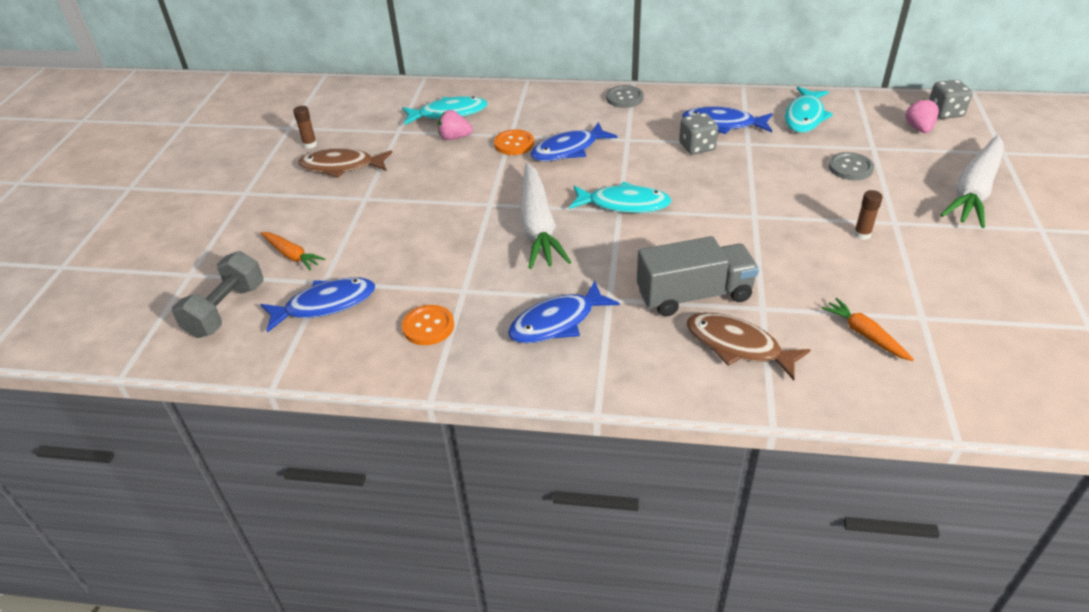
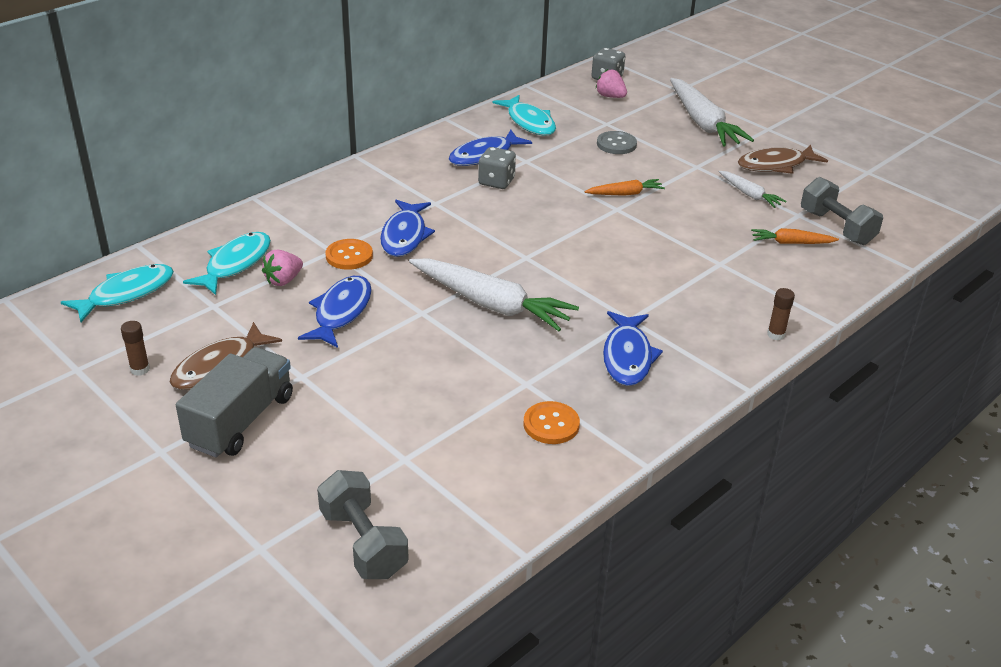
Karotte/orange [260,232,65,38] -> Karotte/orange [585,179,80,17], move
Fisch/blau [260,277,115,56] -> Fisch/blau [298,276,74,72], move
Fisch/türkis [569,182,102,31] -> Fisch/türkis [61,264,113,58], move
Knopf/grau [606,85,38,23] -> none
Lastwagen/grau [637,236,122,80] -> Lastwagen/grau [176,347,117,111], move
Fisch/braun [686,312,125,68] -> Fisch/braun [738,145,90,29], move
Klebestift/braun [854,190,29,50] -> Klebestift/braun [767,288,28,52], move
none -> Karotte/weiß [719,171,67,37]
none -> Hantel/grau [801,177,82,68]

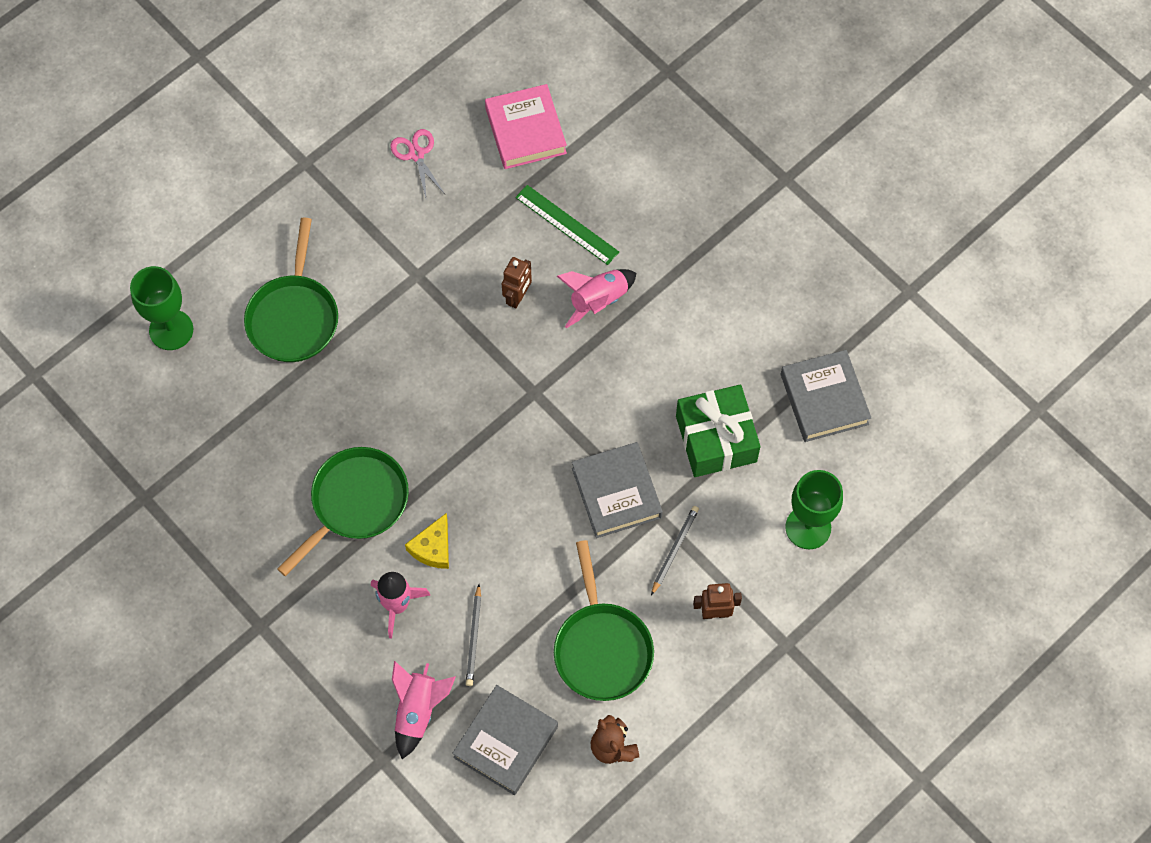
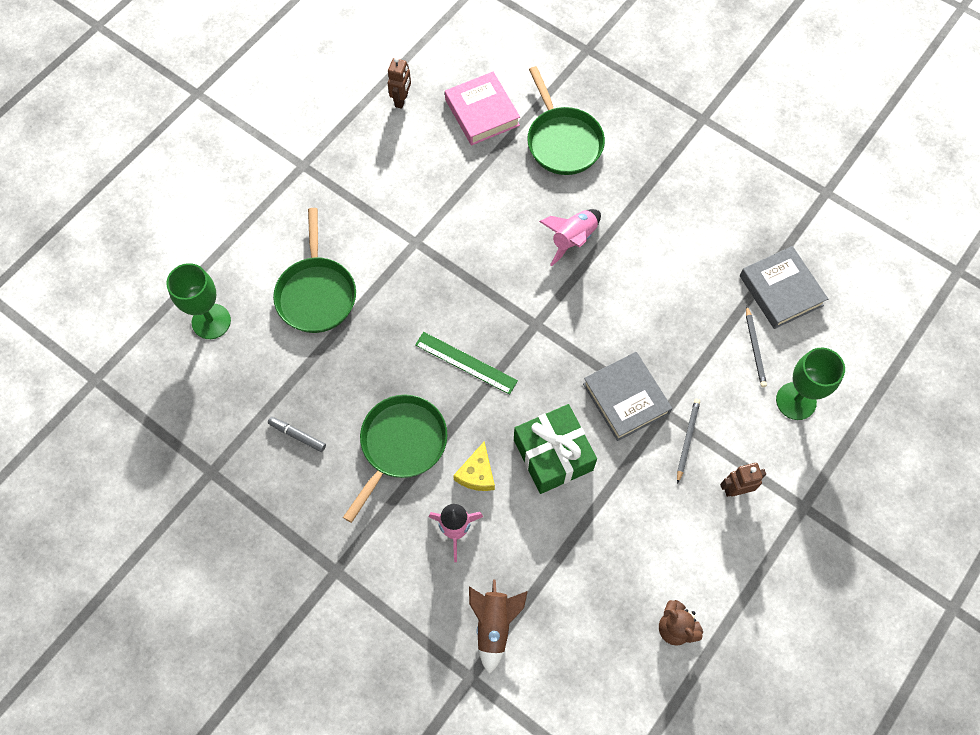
Schere/rosa [391,129,54,69] -> none
Rakete/rosa [392,661,64,98] -> Rakete/braun [469,580,59,94]
Buch/grau [452,685,106,110] -> none
Bleistift/grau [466,584,15,102] -> Bleistift/grau [746,306,21,81], move
Roboter/braun [502,257,30,52] -> Roboter/braun [388,57,23,52], move
Lineal/grün [515,185,104,80] -> Lineal/grün [415,332,103,63], move
Pfanne/grün [554,540,100,161] -> Pfanne/grün [527,66,78,109], move
Geschenk/grün [676,385,85,92] -> Geschenk/grün [514,404,83,90], move
none -> Filzstift/grau [268,417,58,35]

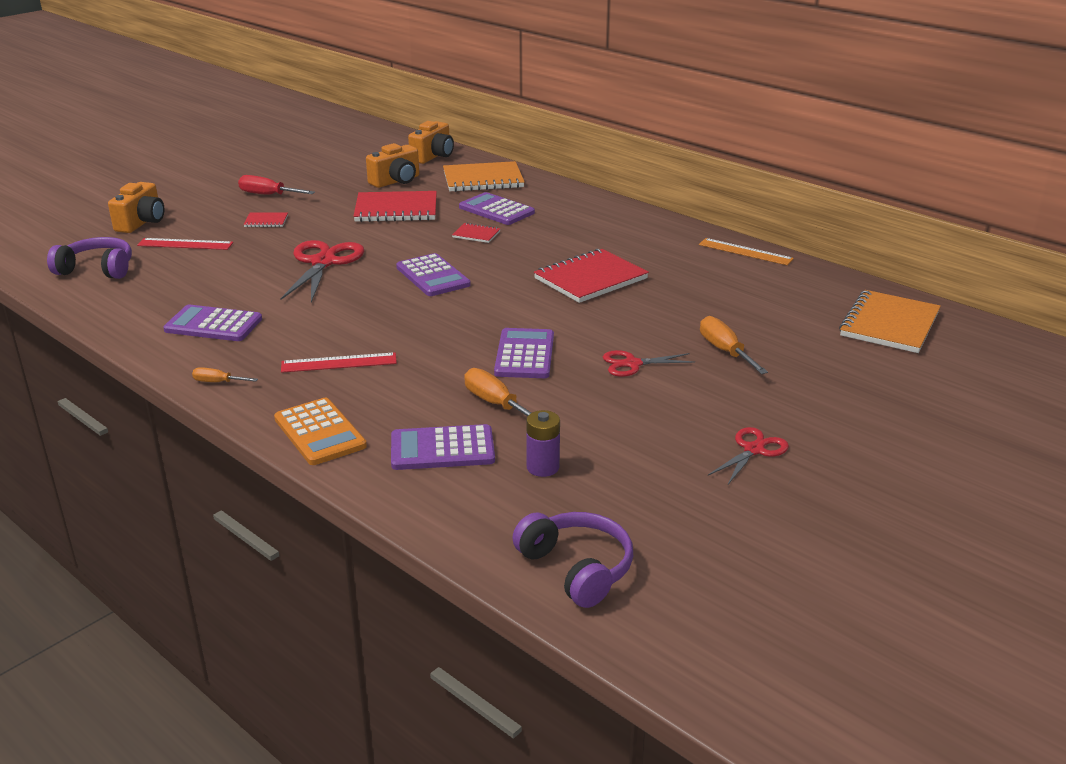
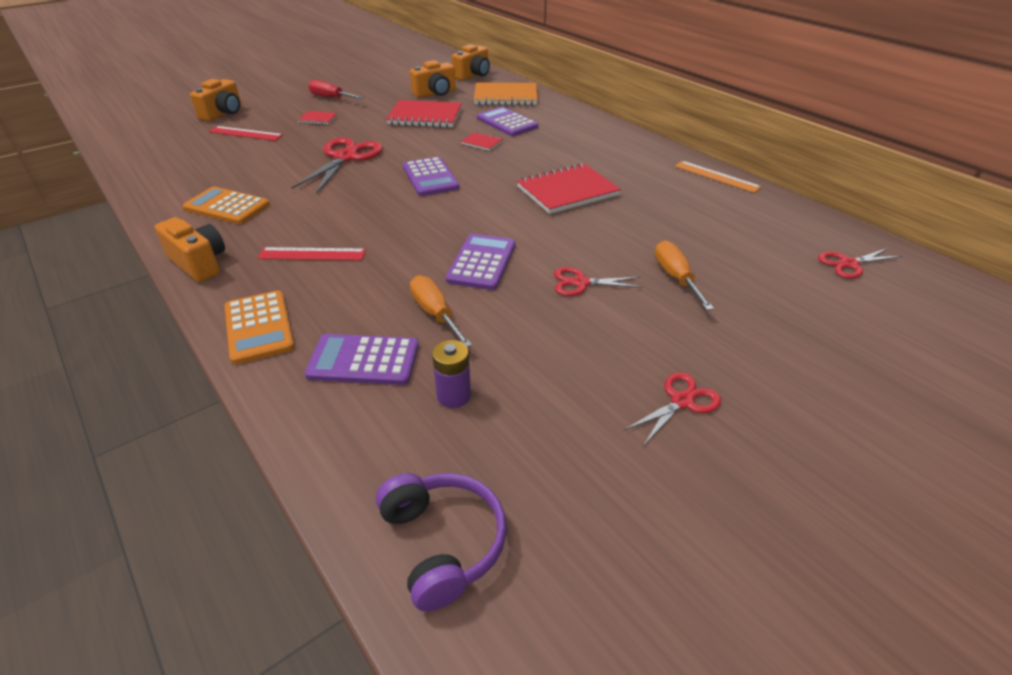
Kopfhörer/lila [47,237,85,42] -> none
Taschenrechner/lila [163,305,99,36] -> Taschenrechner/orange [183,187,87,37]
Schraubenzieher/orange [192,367,66,15] -> Kamera/orange [155,217,70,65]
Notizbuch/orange [839,290,102,63] -> Schere/rot [818,248,85,31]

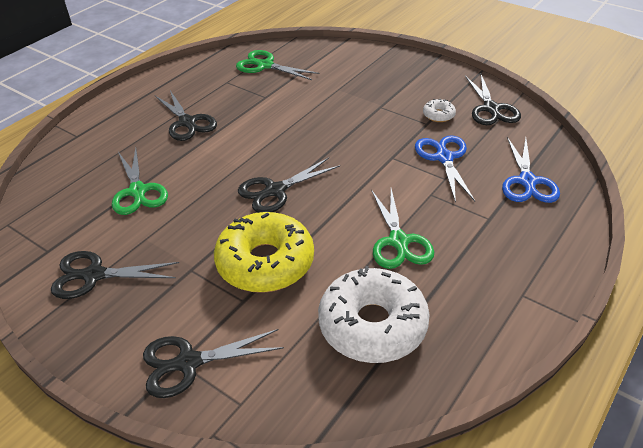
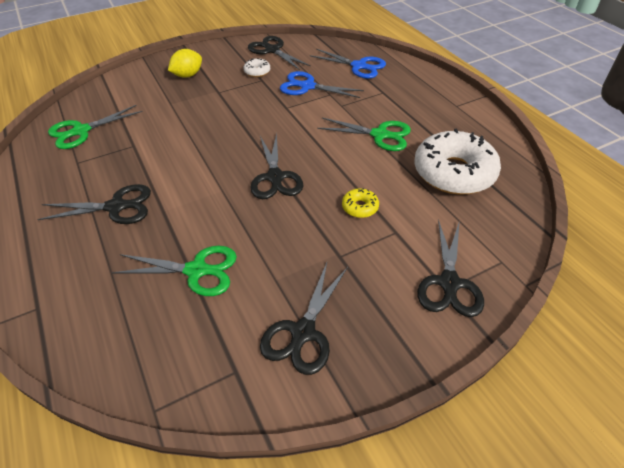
Donut/gelb [214,212,100,81] -> Donut/gelb [342,188,37,30], x0.42
Schere/schwarz [465,74,56,51] -> Schere/schwarz [248,36,63,34], 150 degrees counterclockwise
none -> Zitrone/gelb [168,49,34,29]

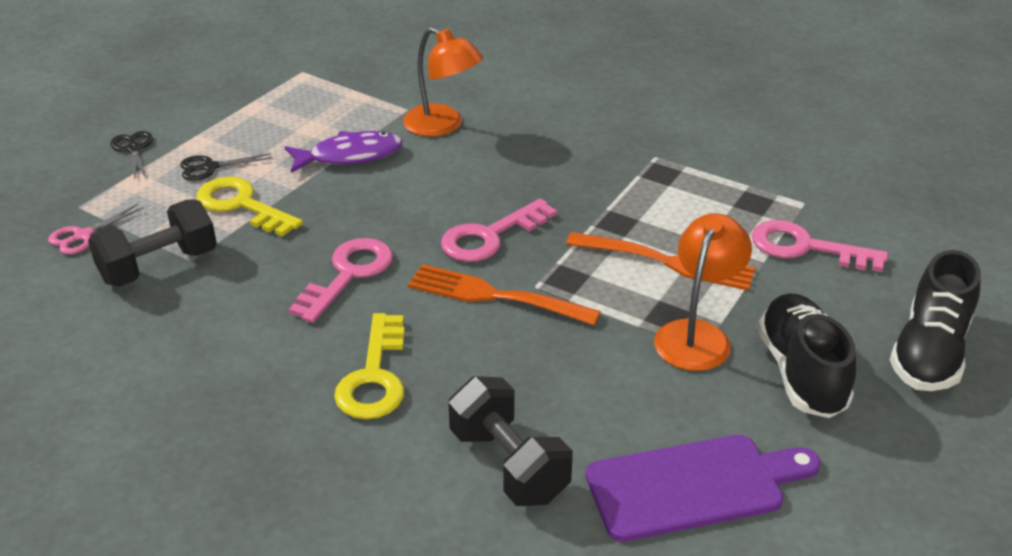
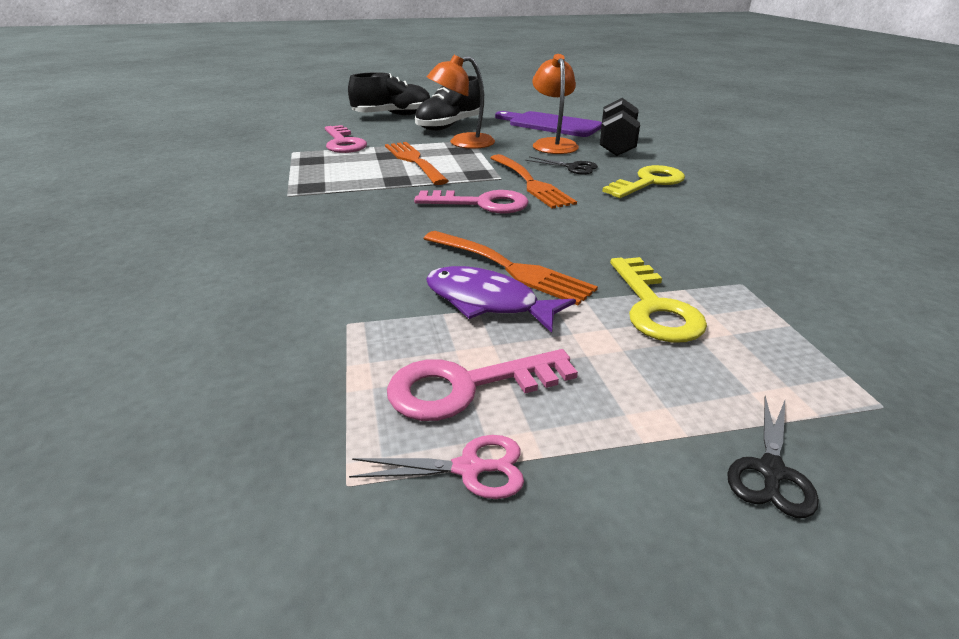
Schere/rosa [48,204,96,50] -> Schere/rosa [349,435,175,64], move
Hantel/schwarz [88,199,129,88] -> none
Schere/schwarz [180,153,93,28] -> Schere/schwarz [525,156,73,19], move
Schlüssel/rosa [289,238,104,85] -> Schlüssel/rosa [387,349,191,72], move
Lampe/orange [403,27,80,110] -> Lampe/orange [532,54,47,100], move
none -> Gabel/orange [423,231,175,74]

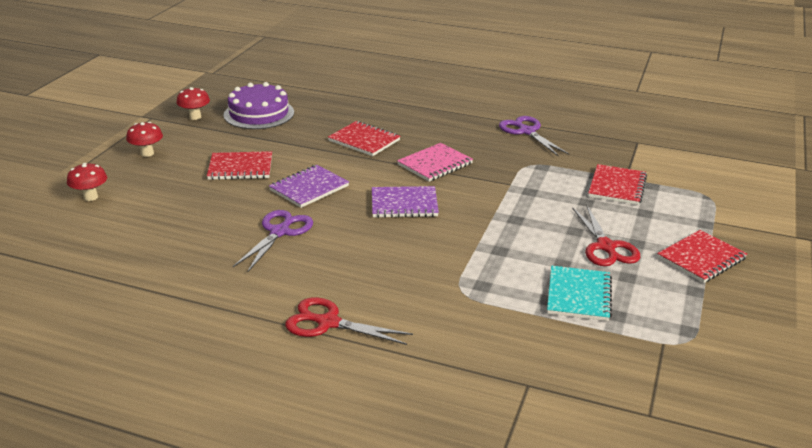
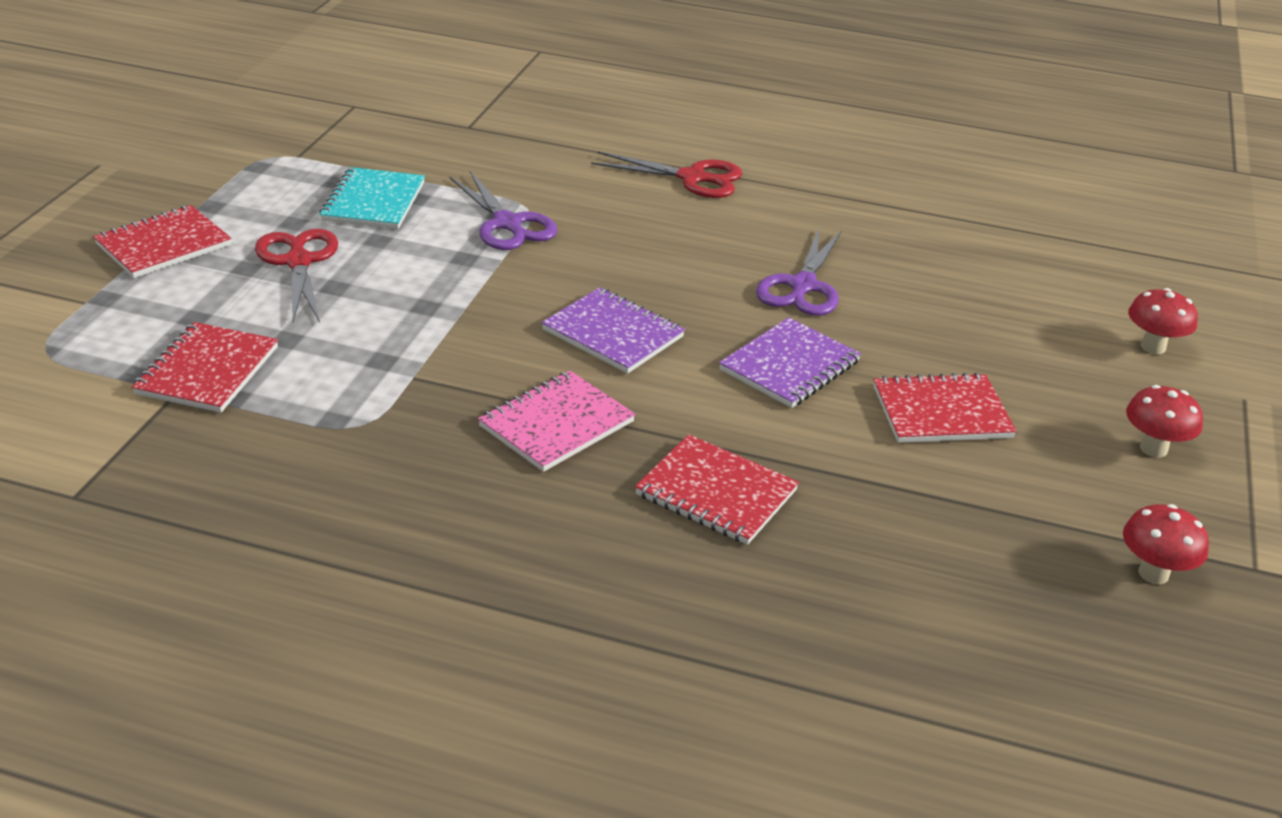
Kuchen/lila [223,82,71,47] -> none
Notizbuch/lila [372,186,67,32] -> Notizbuch/lila [541,287,144,87], 45 degrees clockwise
Schere/lila [499,116,70,41] -> Schere/lila [449,170,109,80], move

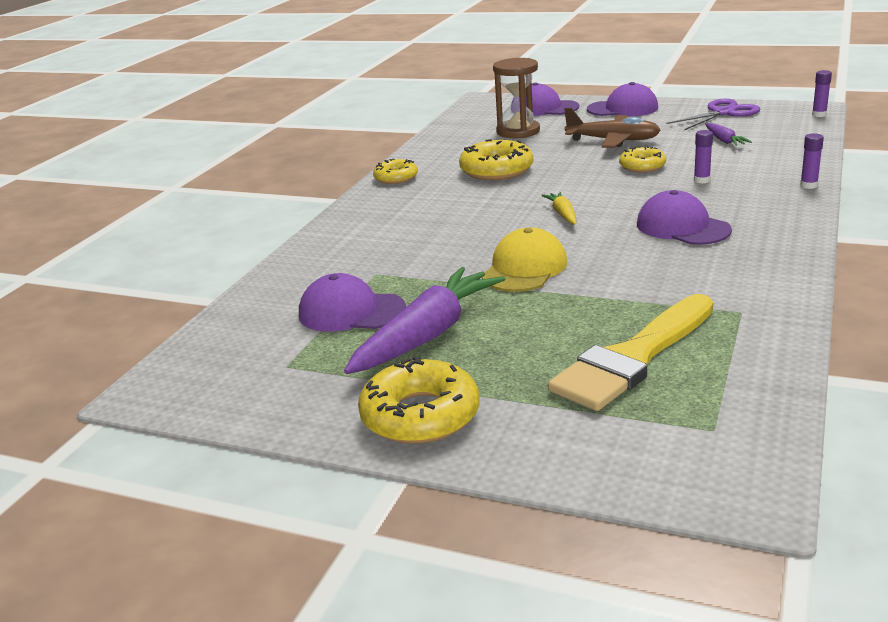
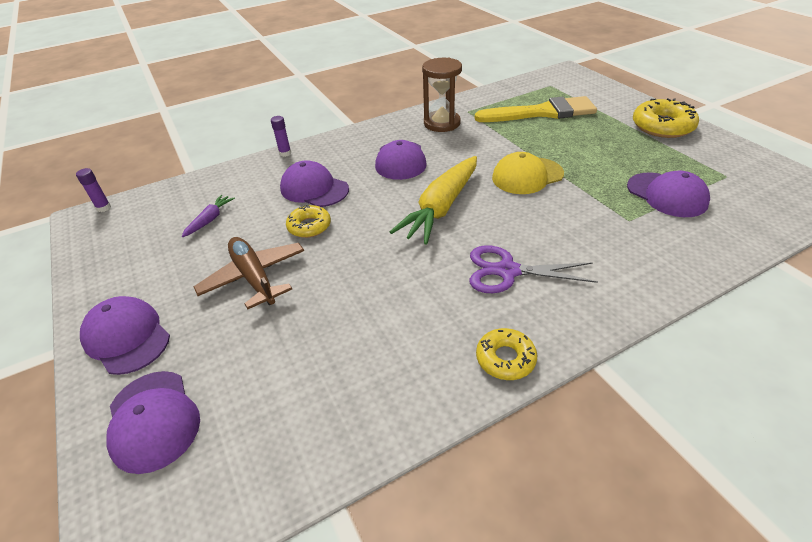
Karotte/lila [344,267,161,107] -> none
Donut/gelb [459,139,74,41] -> none
Sanduhr/braun [493,58,47,80] -> Sanduhr/braun [422,58,40,74], move
Karotte/gelb [541,192,35,32] -> Karotte/gelb [390,156,87,89], x2.16
Schere/lila [666,99,94,31] -> Schere/lila [470,245,128,48], move
Klebestift/lila [694,130,19,53] -> Kappe/lila [280,160,69,47]

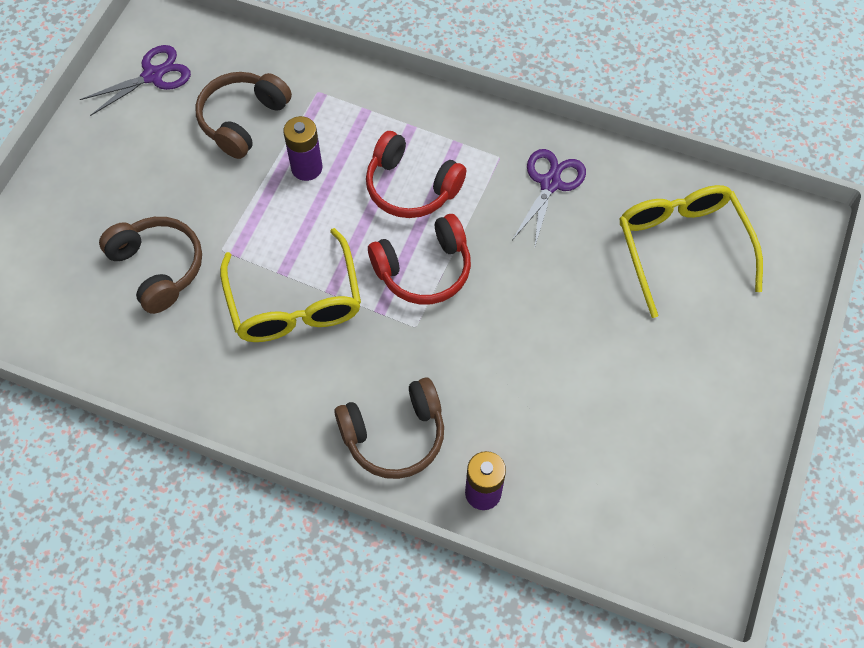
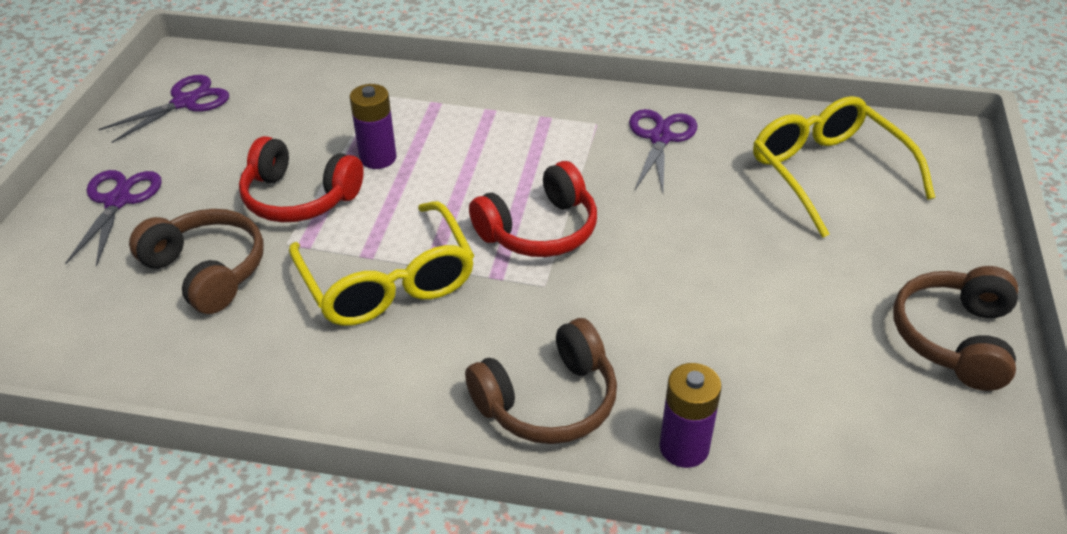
Kopfhörer/braun [195,72,97,87] -> Kopfhörer/braun [893,266,125,125], move
Kopfhörer/rot [366,131,100,87] -> Kopfhörer/rot [239,136,125,86], move
none -> Schere/lila [65,170,97,97]

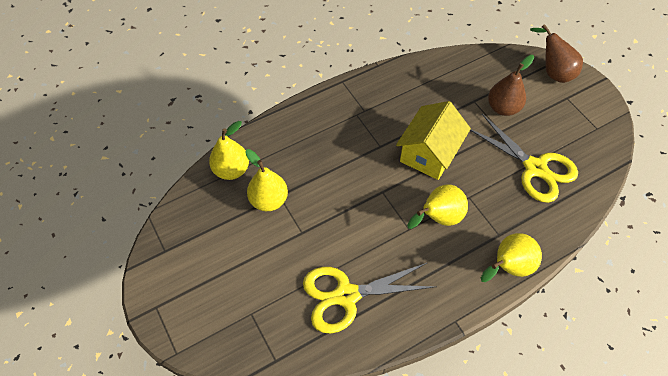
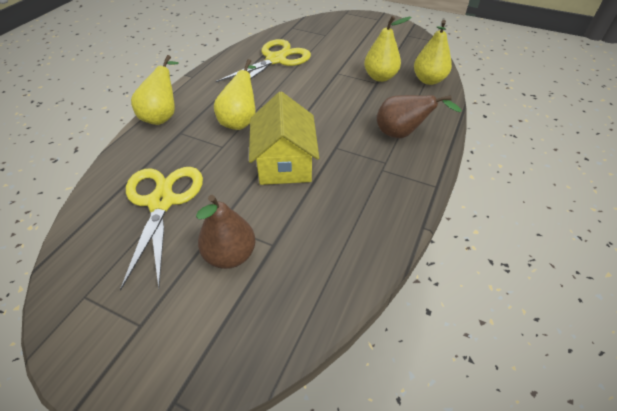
Schere/gelb [470,114,108,89] -> Schere/gelb [120,167,83,124], 75 degrees clockwise
Birne/braun [530,24,53,59] -> Birne/braun [377,95,85,43], move

